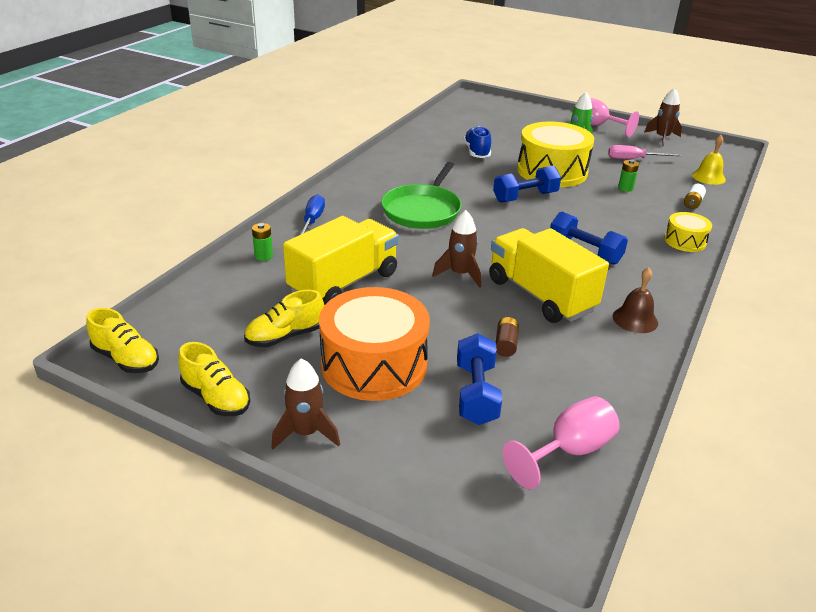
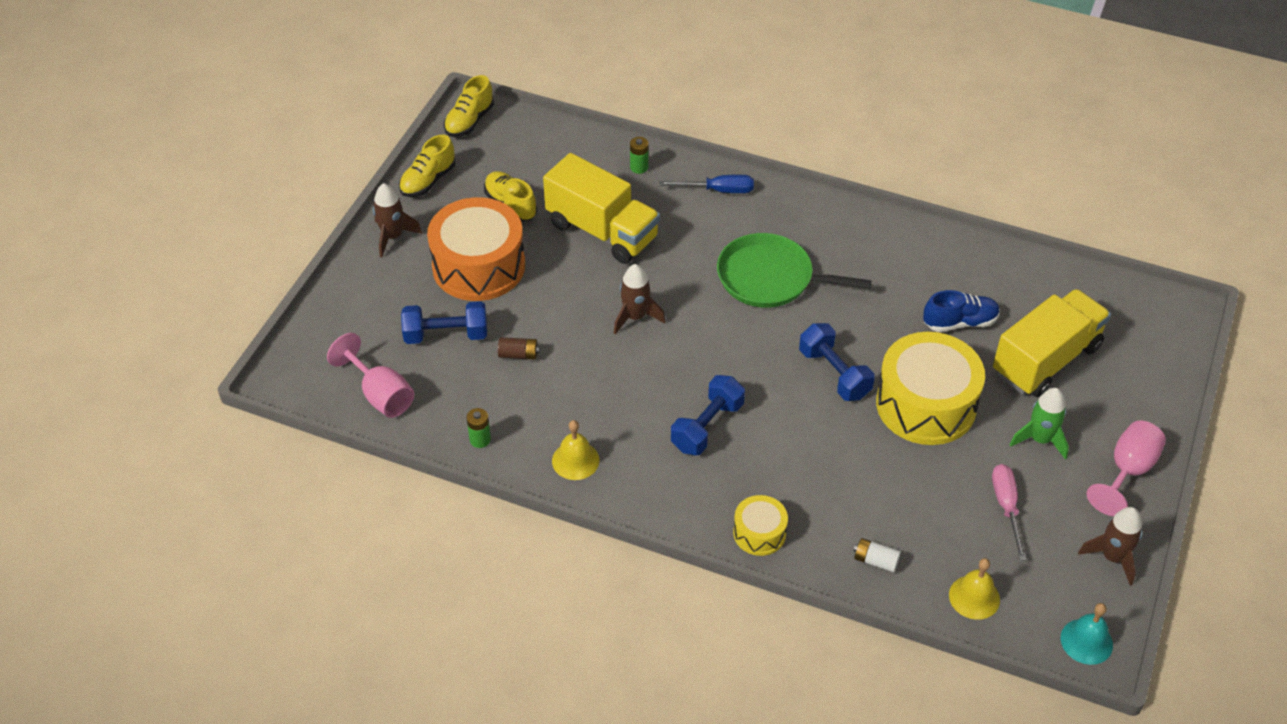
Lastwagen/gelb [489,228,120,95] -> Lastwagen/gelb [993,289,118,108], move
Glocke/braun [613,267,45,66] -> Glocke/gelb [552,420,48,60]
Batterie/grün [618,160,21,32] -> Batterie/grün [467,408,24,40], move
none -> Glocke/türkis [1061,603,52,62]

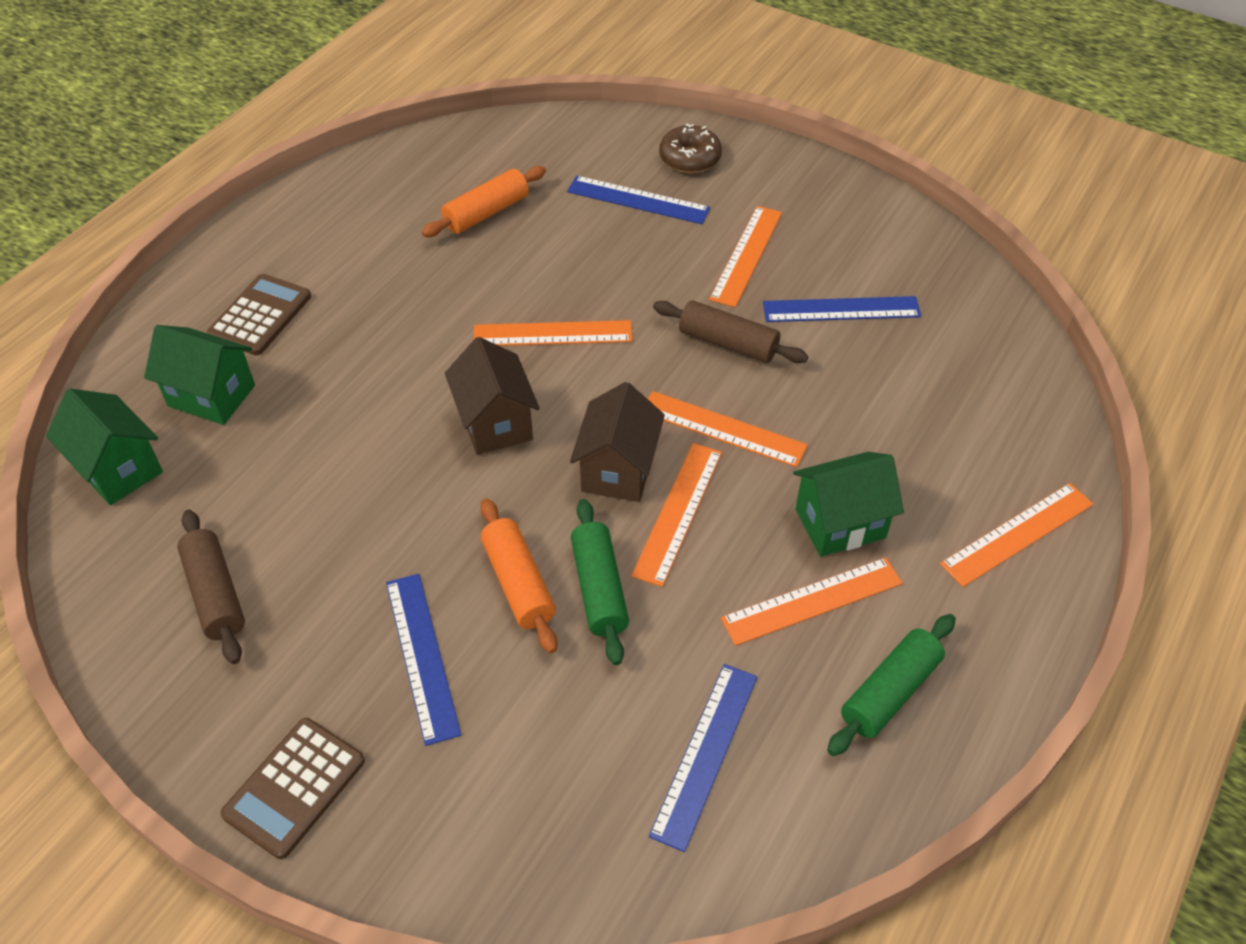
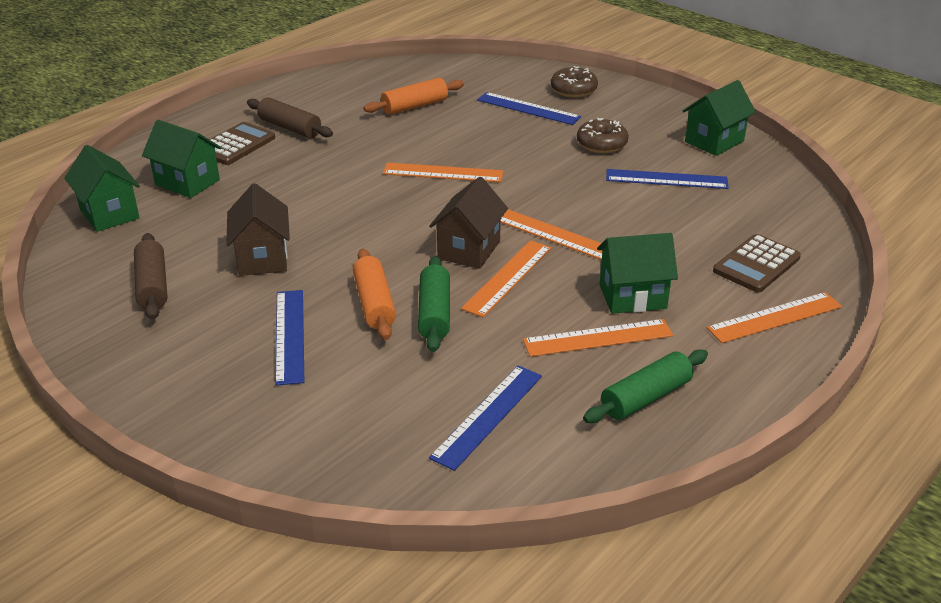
Taschenrechner/braun [220,718,145,141] -> Taschenrechner/braun [713,234,88,58], move
Haus/braun [445,337,95,118] -> Haus/braun [226,183,64,93], move
Nudelholz/braun [653,300,155,63] -> Nudelholz/braun [247,97,86,41], move
Lineal/orange [709,206,73,101] -> Donut/braun [577,118,52,35]
none -> Haus/grün [683,80,73,76]

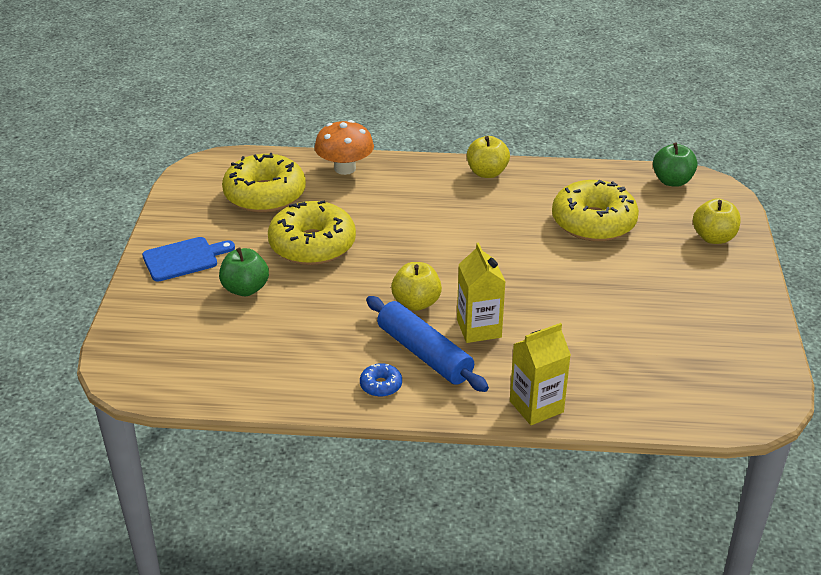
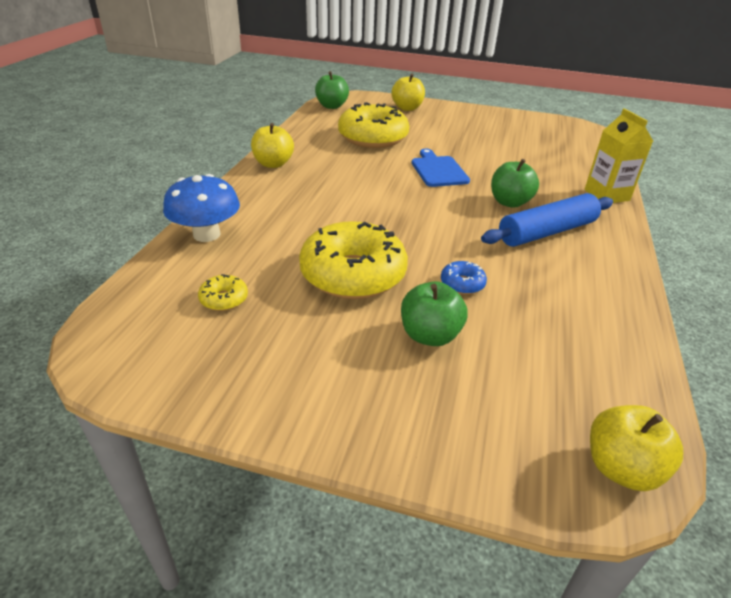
Schneidebrett/blau [142,237,93,45] -> Schneidebrett/blau [412,149,58,38], move
Donut/gelb [222,153,84,60] -> Donut/gelb [198,274,50,37], x0.42
Pilz/orange [314,120,60,55] -> Pilz/blau [163,174,77,68]
Donut/blau [360,363,42,34] -> Donut/blau [441,261,46,33], move
Apfel/gelb [391,262,51,49] -> Apfel/gelb [590,405,93,86], move
Getränkekarton/gelb [457,242,49,101] -> Apfel/grün [491,159,48,49]

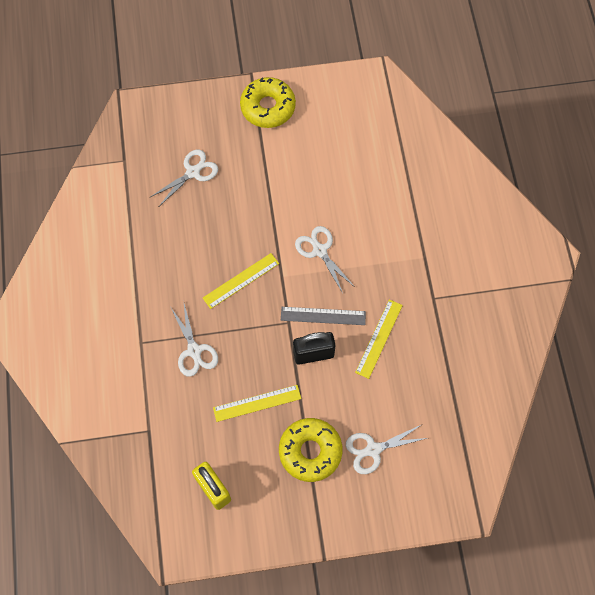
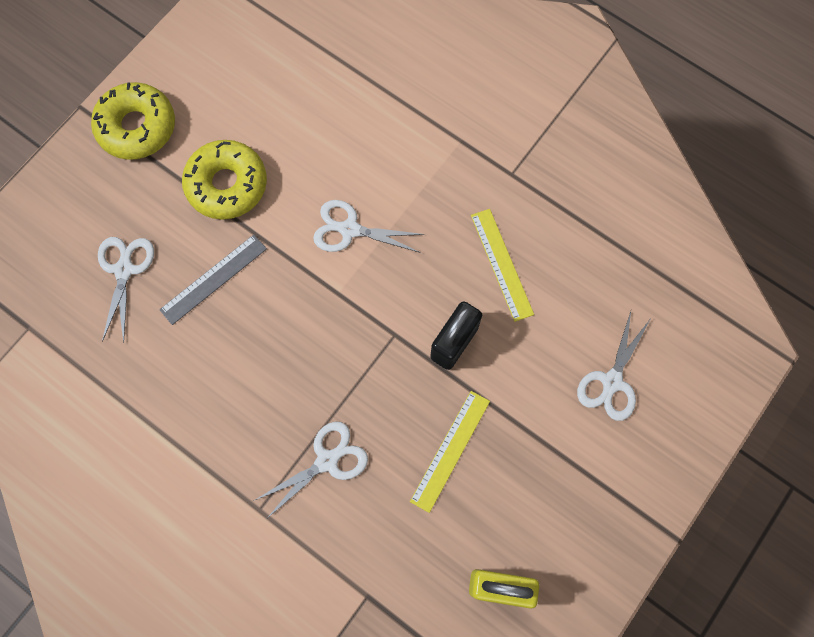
Schere/weiß [171,304,47,73] -> Schere/weiß [255,421,113,96], 60 degrees counterclockwise
Lineal/gelb [203,253,76,56] -> none
Donut/gelb [279,418,64,64] -> Donut/gelb [182,140,85,80], move
Lineal/grau [281,307,85,18] -> Lineal/grau [159,235,108,90], move

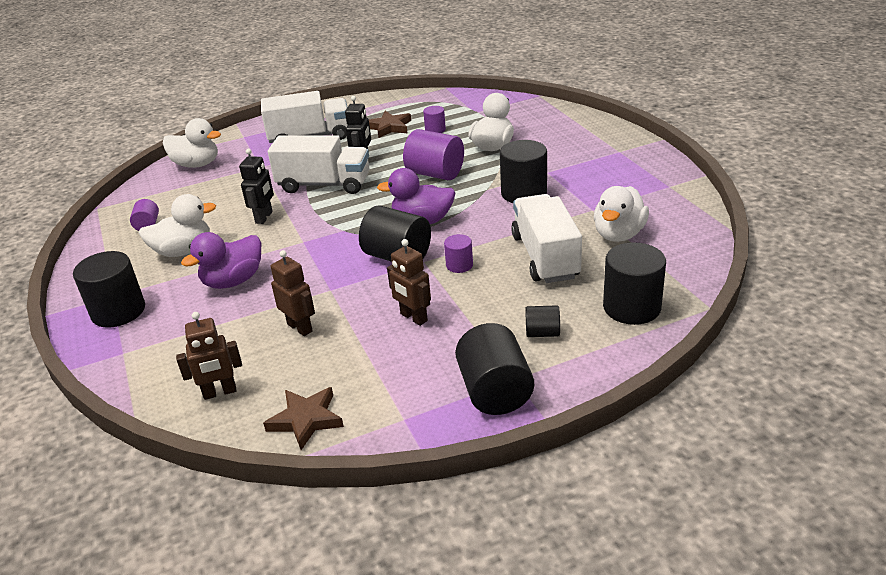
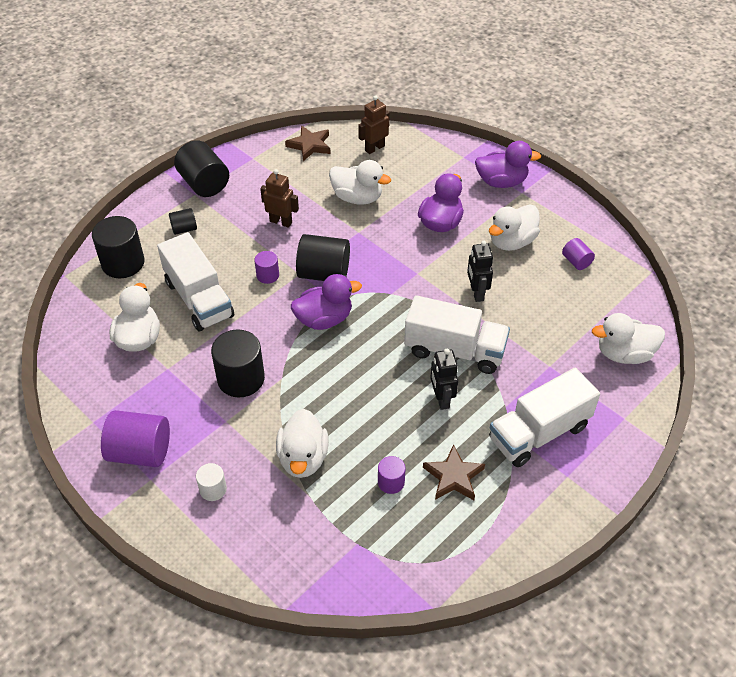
Vollzylinder/schwarz [73,251,72,77] -> Ente/lila [475,141,66,47]
Lastwagen/weiß [268,135,102,59] -> Lastwagen/weiß [404,295,106,79], 150 degrees counterclockwise
Roboter/braun [271,250,44,86] -> Ente/weiß [329,160,62,45]
Vollzylinder/lila [403,129,61,51] -> Vollzylinder/lila [101,410,69,57], move
none -> Vollzylinder/weiß [196,463,31,38]

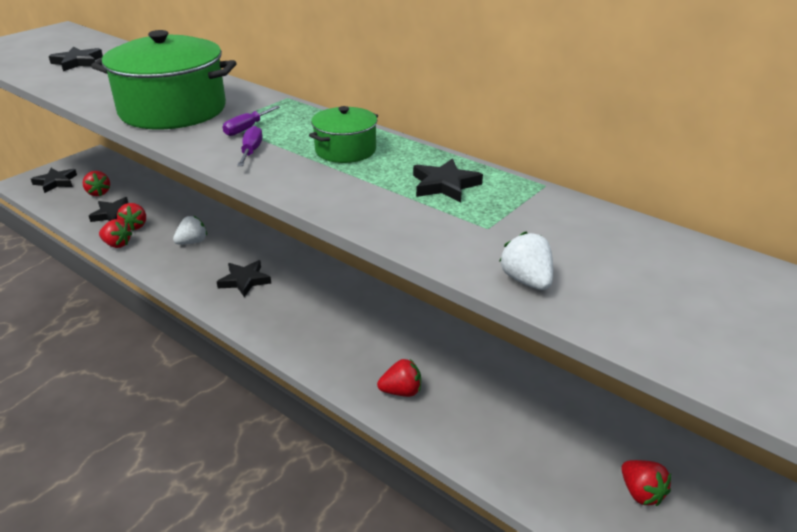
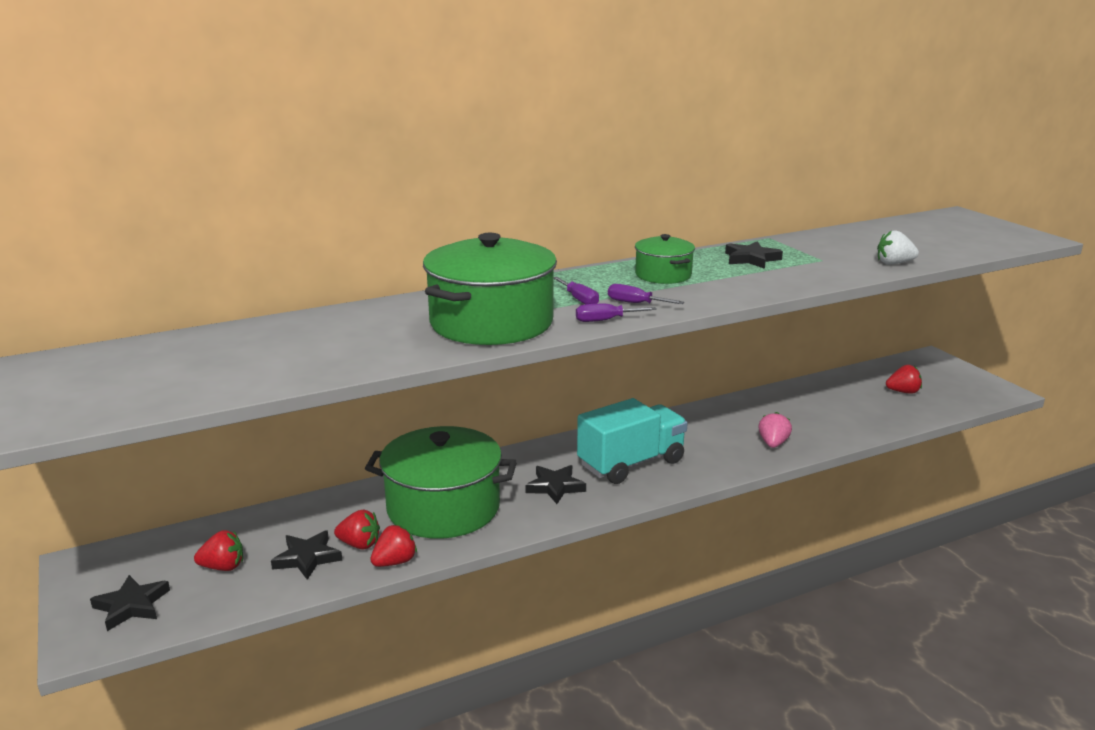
Stern/schwarz [49,47,54,24] -> none
Erdbeere/weiß [173,216,34,28] -> Kochtopf/grün [365,426,152,113]
Erdbeere/rot [377,359,44,38] -> Erdbeere/rosa [758,412,34,36]
none -> Schraubenzieher/lila [576,304,81,18]
none -> Lastwagen/türkis [577,398,111,86]

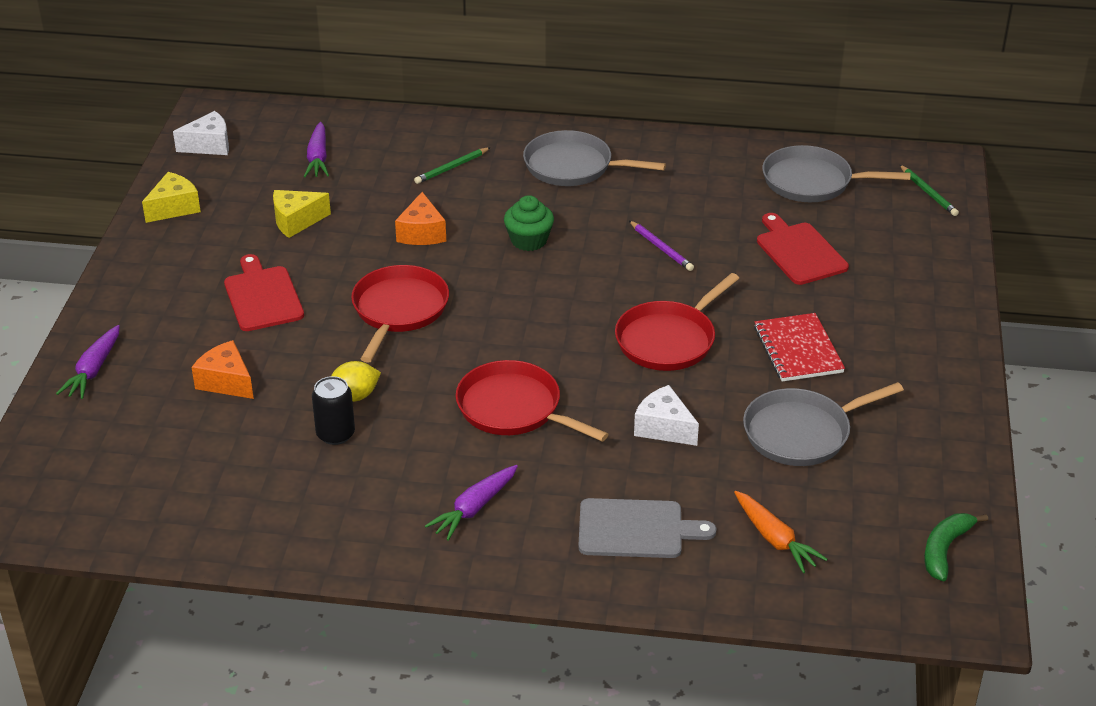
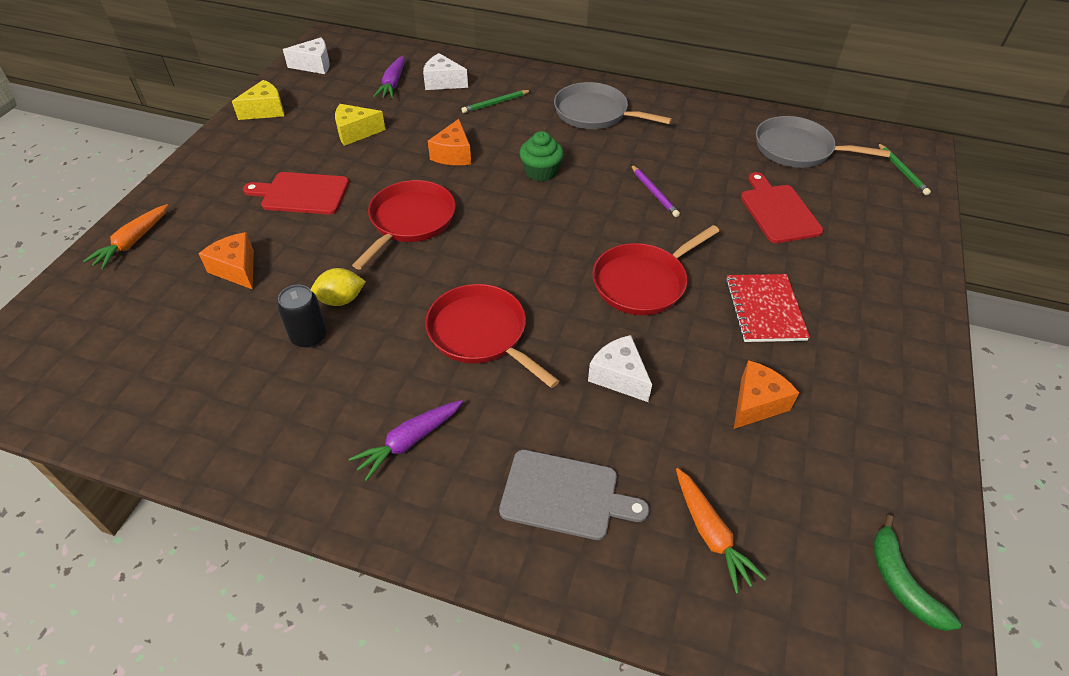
Karotte/lila [56,325,64,74] -> Karotte/orange [83,204,86,66]
Schneidebrett/rot [224,254,80,77] -> Schneidebrett/rot [243,172,106,43], 75 degrees counterclockwise
Pfanne/grau [743,382,161,84] -> Käse/orange [734,360,65,69]
Banane/grün [924,513,64,69] -> Banane/grün [873,515,88,116], 60 degrees counterclockwise
none -> Käse/weiß [423,53,45,37]

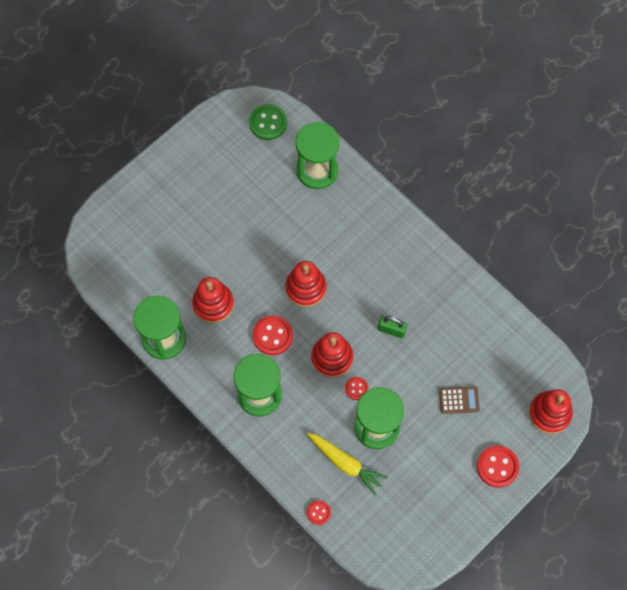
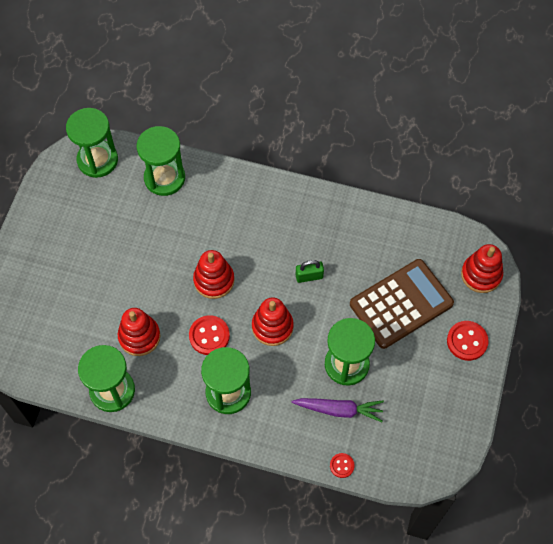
Knopf/grün [249,104,38,36] -> Sanduhr/grün [66,108,52,70]
Karotte/gelb [307,433,81,62] -> Karotte/lila [291,398,93,24]
Knopf/rot [345,377,24,23] -> none
Taschenrechner/braun [439,386,41,28] -> Taschenrechner/braun [350,259,104,90], x2.38

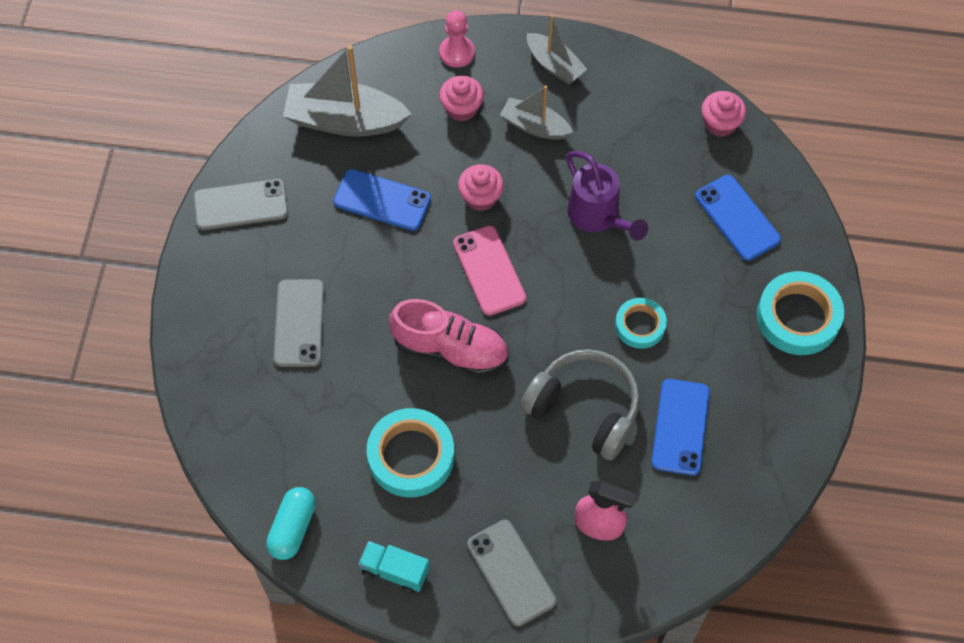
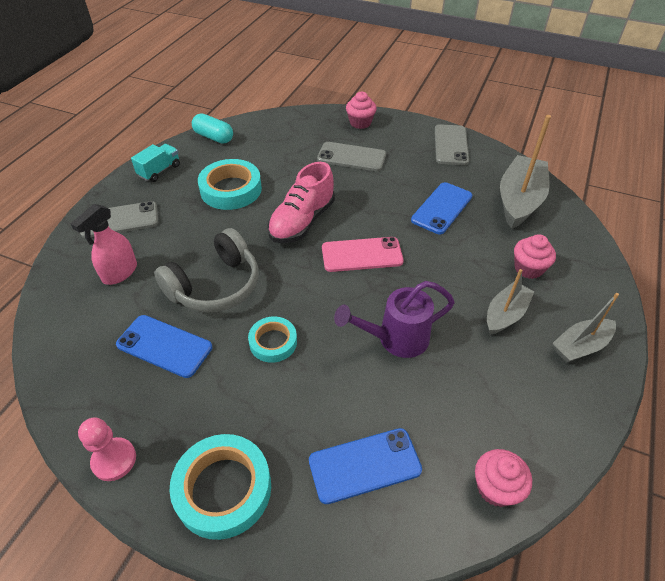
Bauer/rosa [439,11,36,57] -> Bauer/rosa [78,417,58,64], move
Muffin/rosa [458,164,46,47] -> Muffin/rosa [346,92,31,37], move

